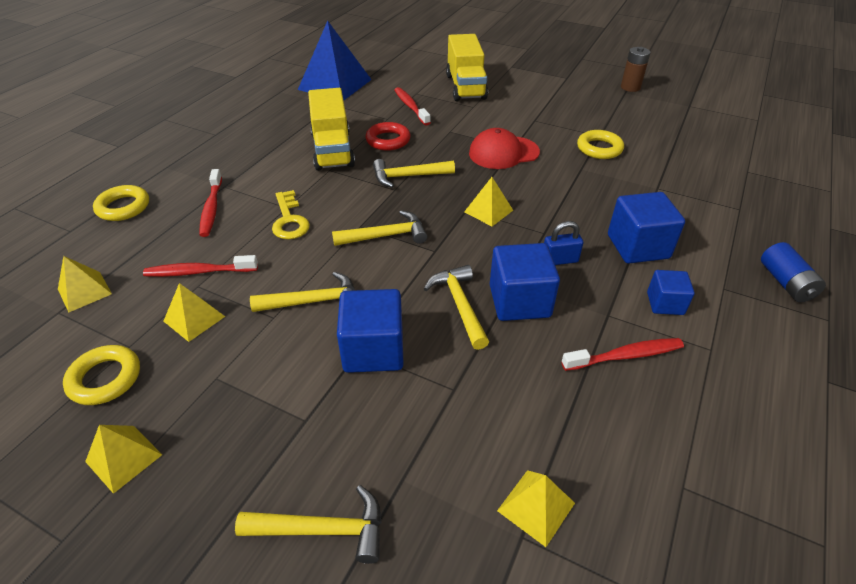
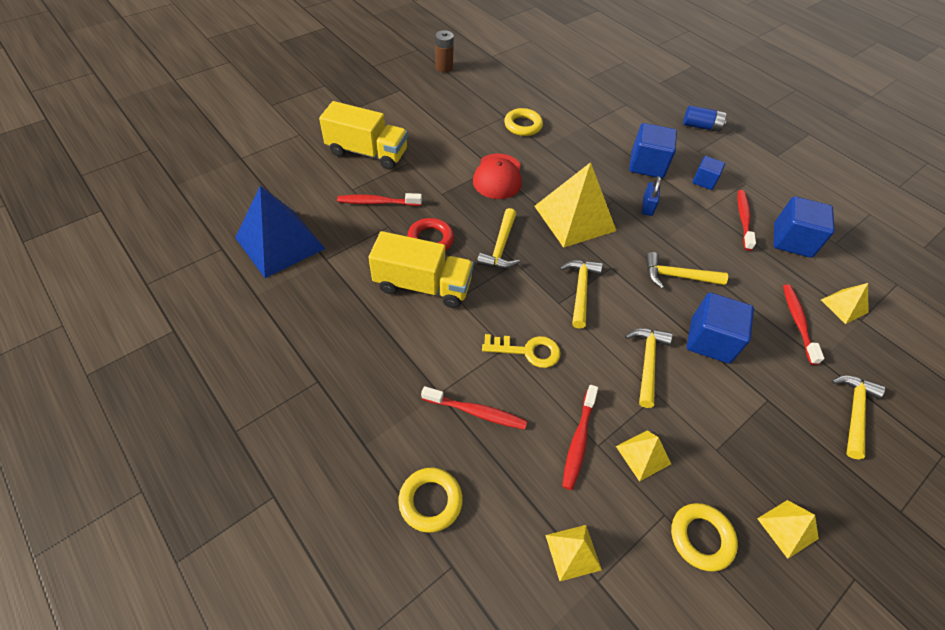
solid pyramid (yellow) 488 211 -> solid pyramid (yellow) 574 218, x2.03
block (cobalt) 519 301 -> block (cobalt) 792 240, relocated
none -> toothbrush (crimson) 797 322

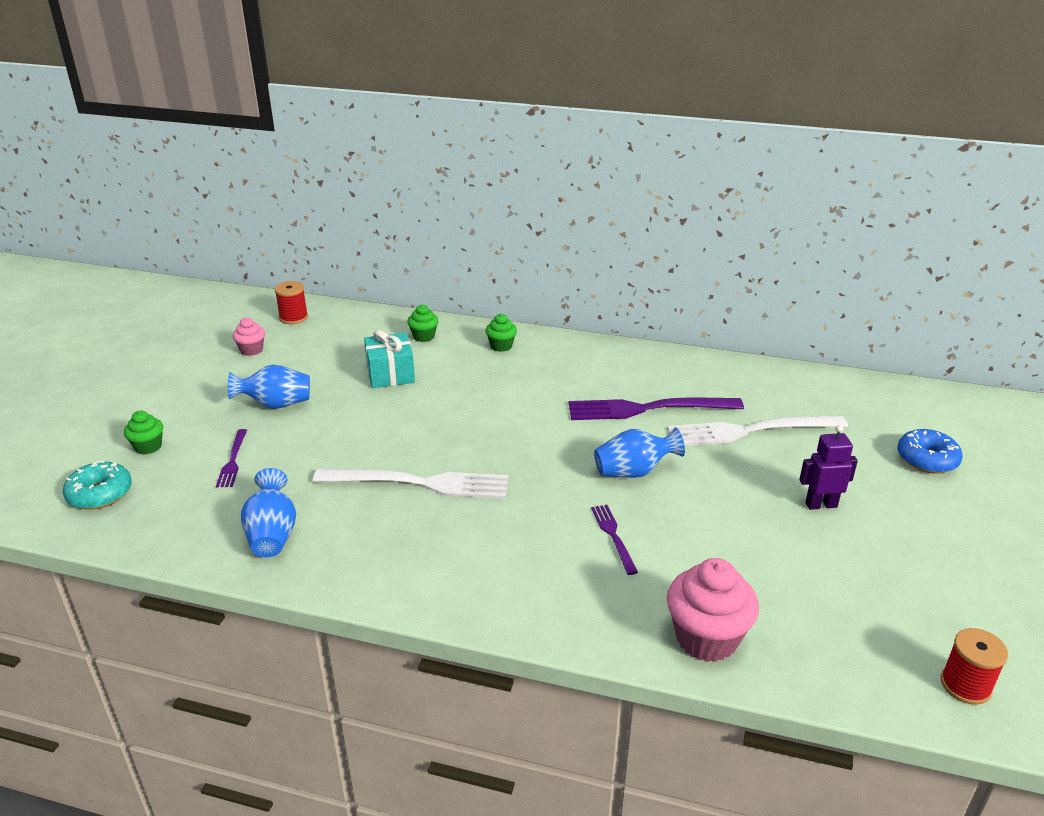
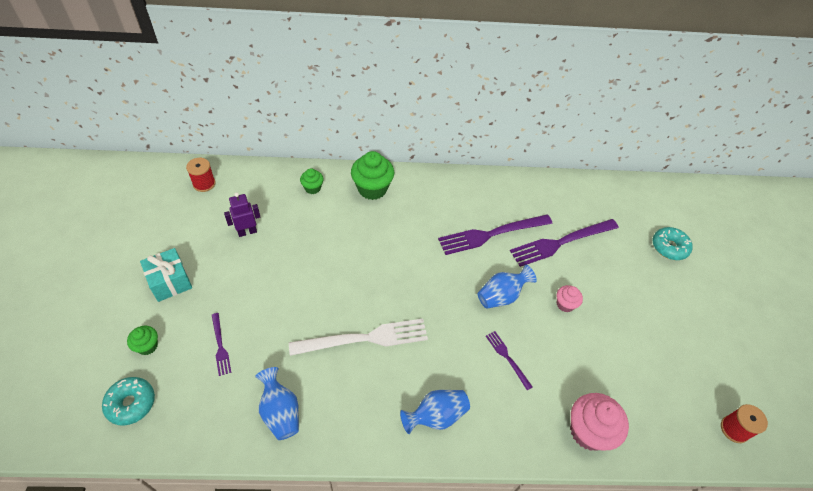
vase (cobalt) 276 404 -> vase (cobalt) 436 416, relocated
muffin (rosy) 251 350 -> muffin (rosy) 565 304, relocated
wrapped gift (aqua) 390 374 -> wrapped gift (aqua) 170 282, relocated
muffin (emerald) 501 346 -> muffin (emerald) 372 189, x1.85
dinner fork (white) 749 431 -> dinner fork (royal purple) 561 242
toy robot (royal purple) 821 505 -> toy robot (royal purple) 247 232, relocated
glazed donut (cobalt) 927 459 -> glazed donut (aqua) 669 247

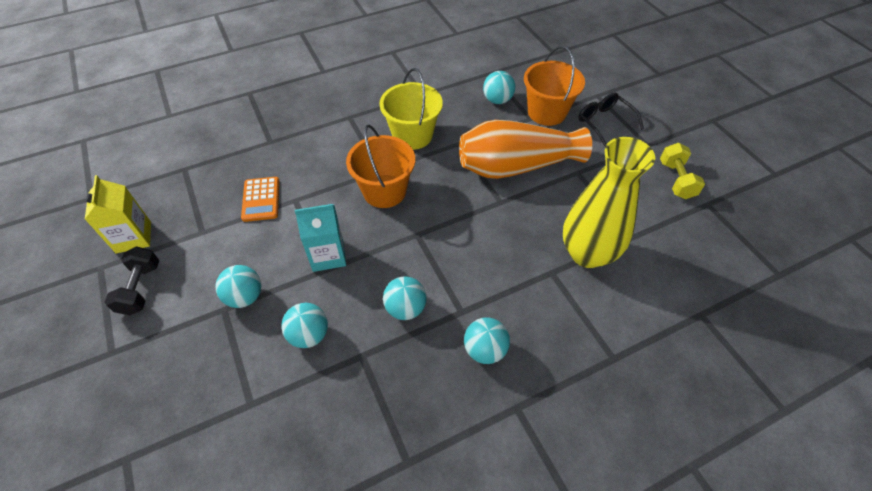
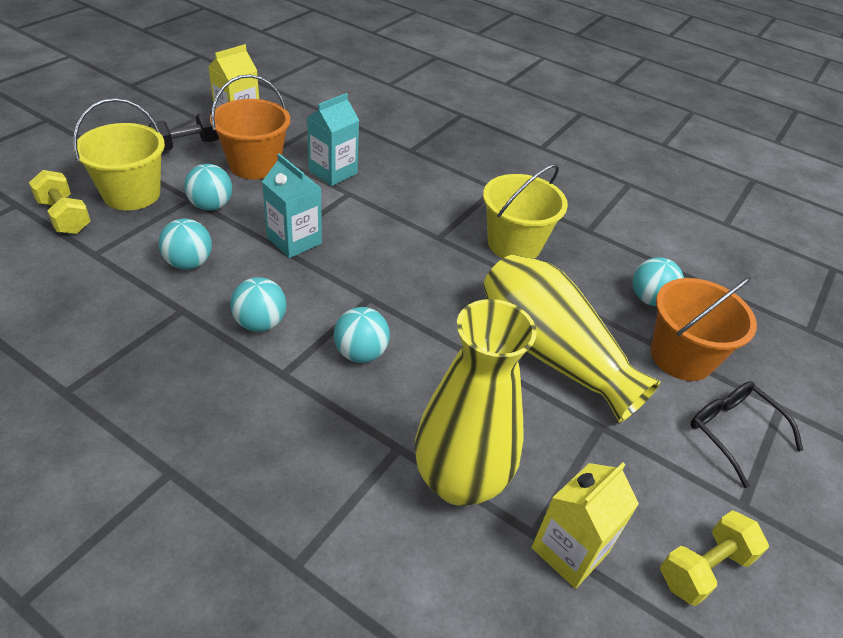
calculator (bright orange) 261 199 -> carton (aqua) 333 172
sand bucket (bright orange) 384 191 -> sand bucket (bright orange) 255 165, relocated
vase (bright orange) 516 166 -> vase (yellow) 551 354
sphere (aqua) 485 350 -> sphere (aqua) 361 353, relocated
glasses (ebony) 604 122 -> glasses (ebony) 732 431, 60 degrees counterclockwise
none -> dumbbell (yellow) 64 217
none -> sand bucket (yellow) 132 194
none -> carton (yellow) 569 550

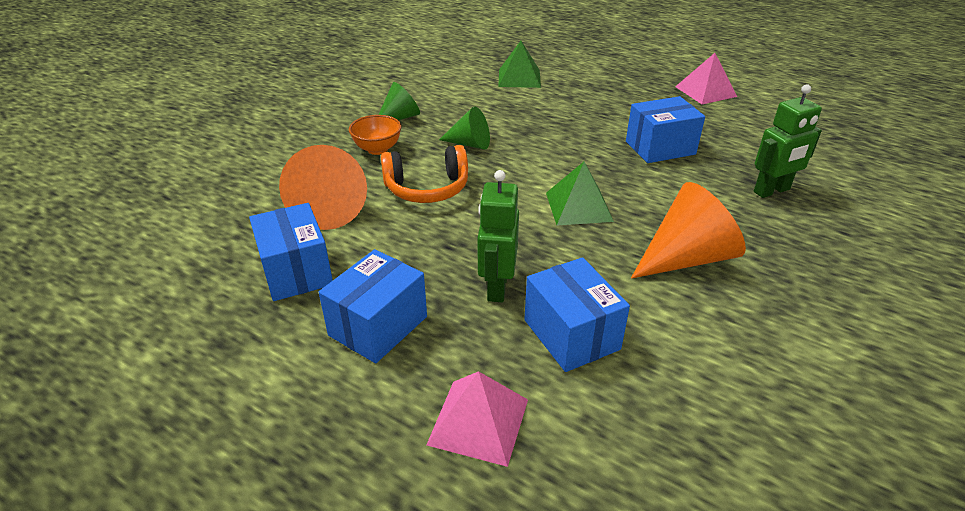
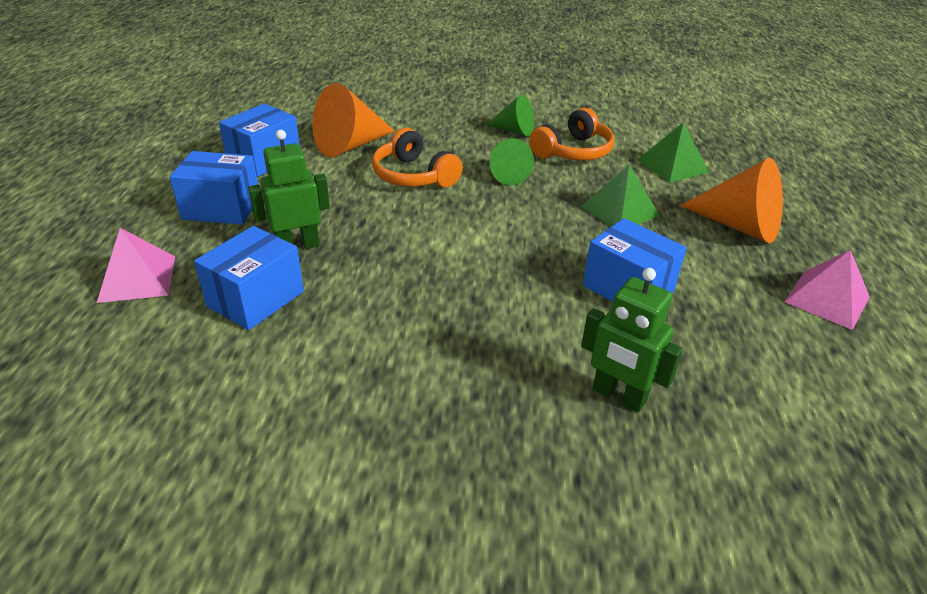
bowl (bright orange) 377 149 -> none
solid pyramid (emerald) 578 206 -> solid pyramid (emerald) 619 210, relocated
cone (bright orange) 686 258 -> cone (bright orange) 739 226, relocated
none -> over-ear headphones (bright orange) 573 151

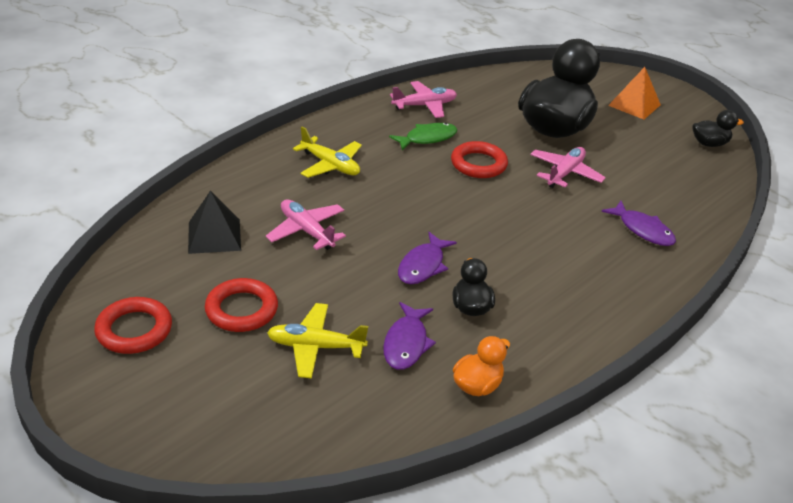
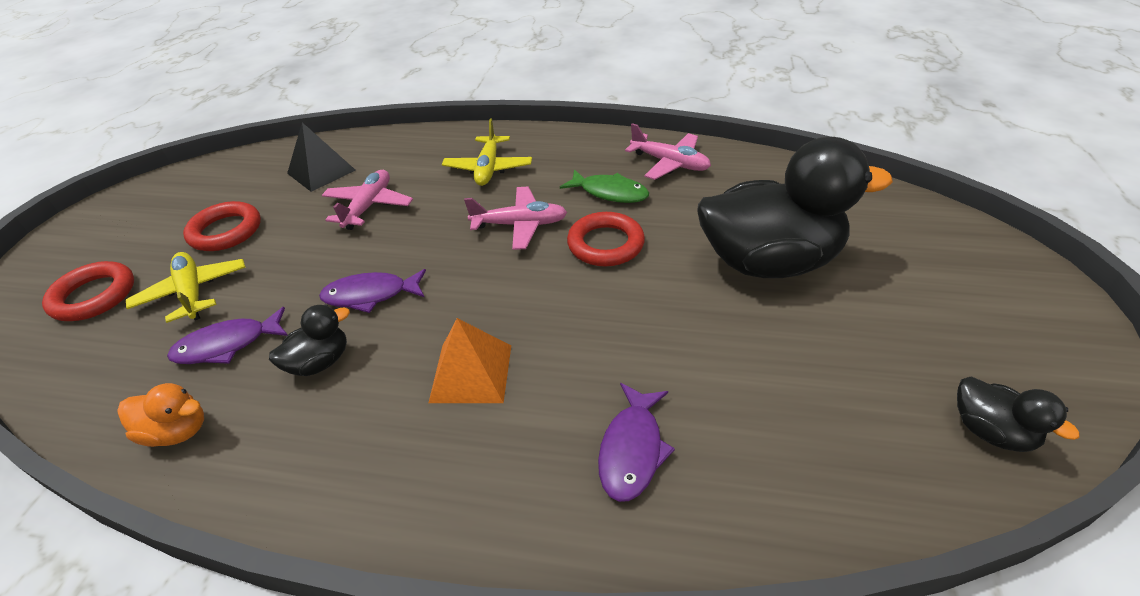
hoop (crimson) 134 330 -> hoop (crimson) 94 296, relocated
plane (rosy) 565 173 -> plane (rosy) 520 225, relocated
solid pyramid (bright orange) 634 105 -> solid pyramid (bright orange) 471 373, relocated

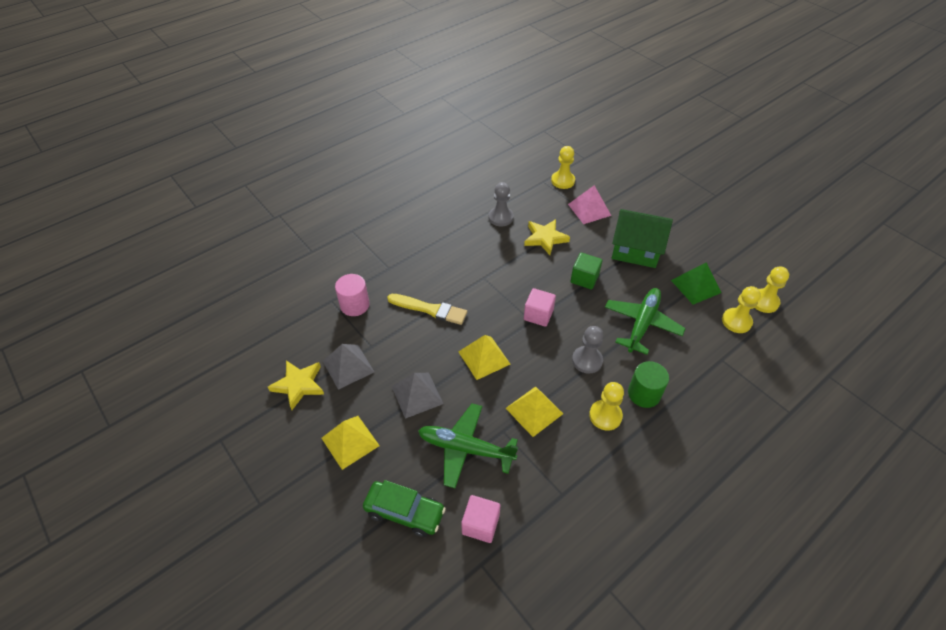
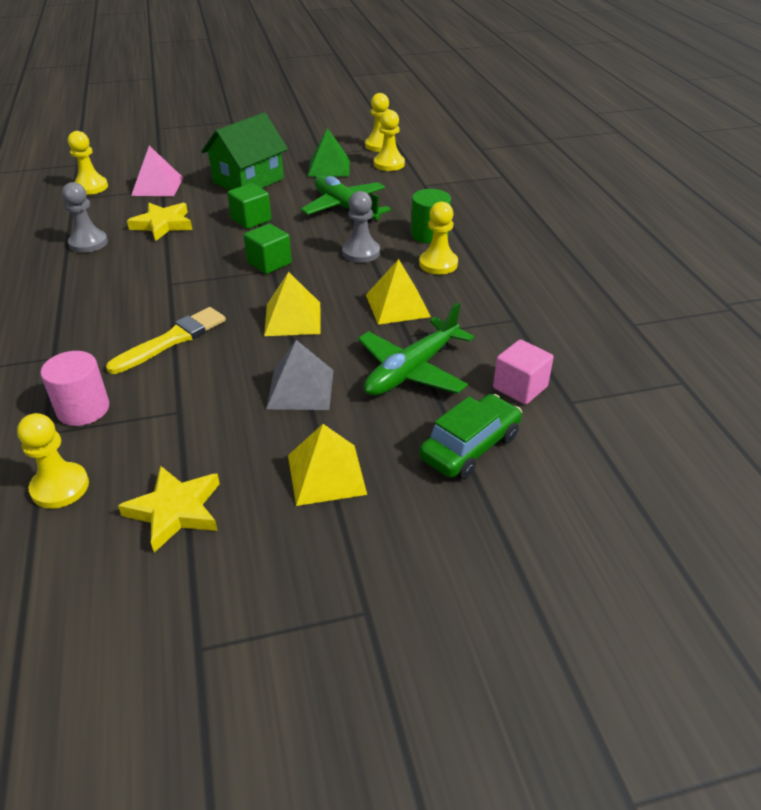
solid pyramid (gray) 348 366 -> none
block (rosy) 538 315 -> block (emerald) 269 263
none -> pawn (yellow) 60 487

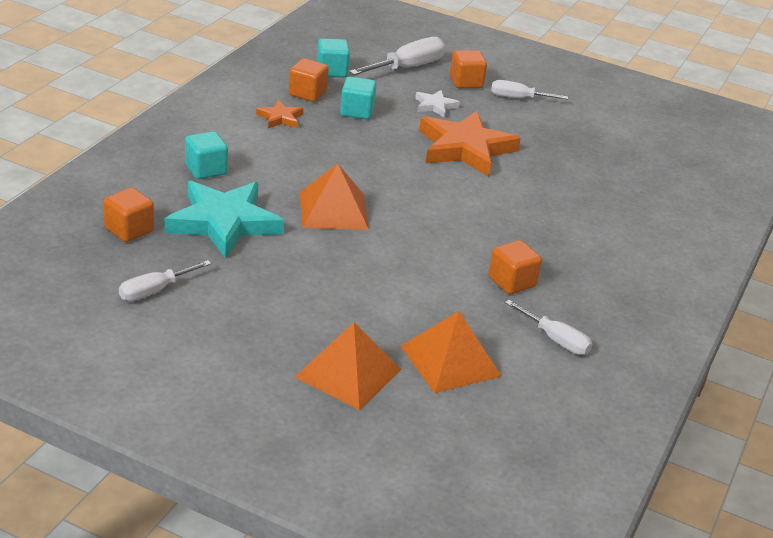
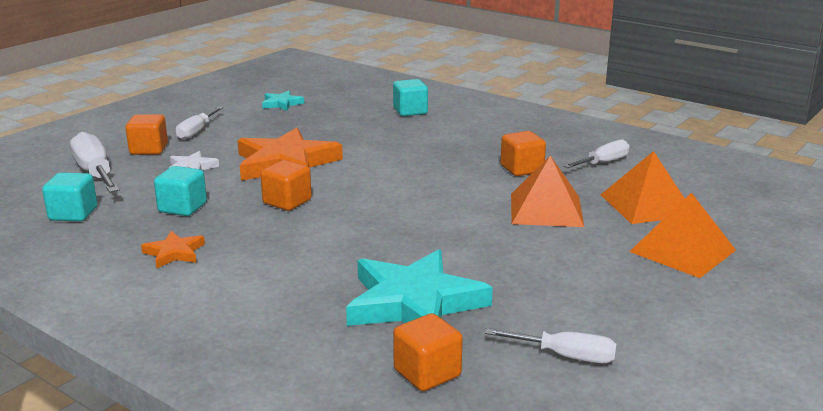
screwdriver (white) 154 291 -> screwdriver (white) 565 356, 45 degrees counterclockwise
block (aqua) 206 170 -> block (aqua) 410 111, relocated
block (bright orange) 307 93 -> block (bright orange) 287 202, relocated
solid pyramid (bright orange) 333 210 -> solid pyramid (bright orange) 546 210, relocated
none -> star shape (aqua) 281 104

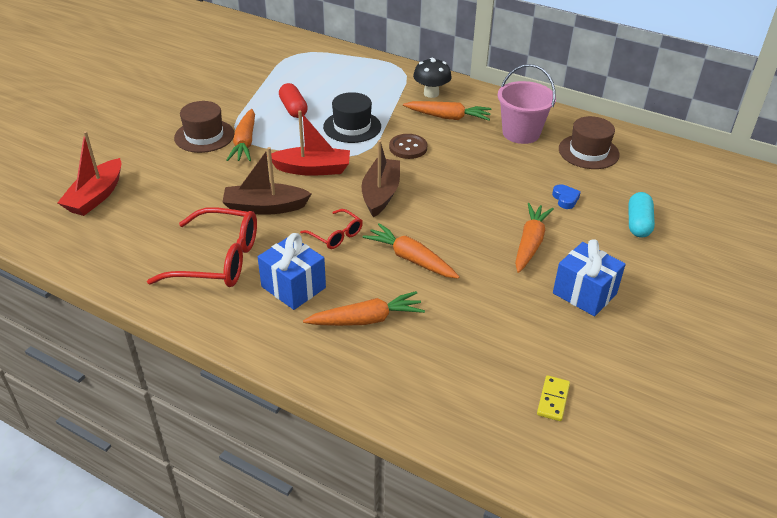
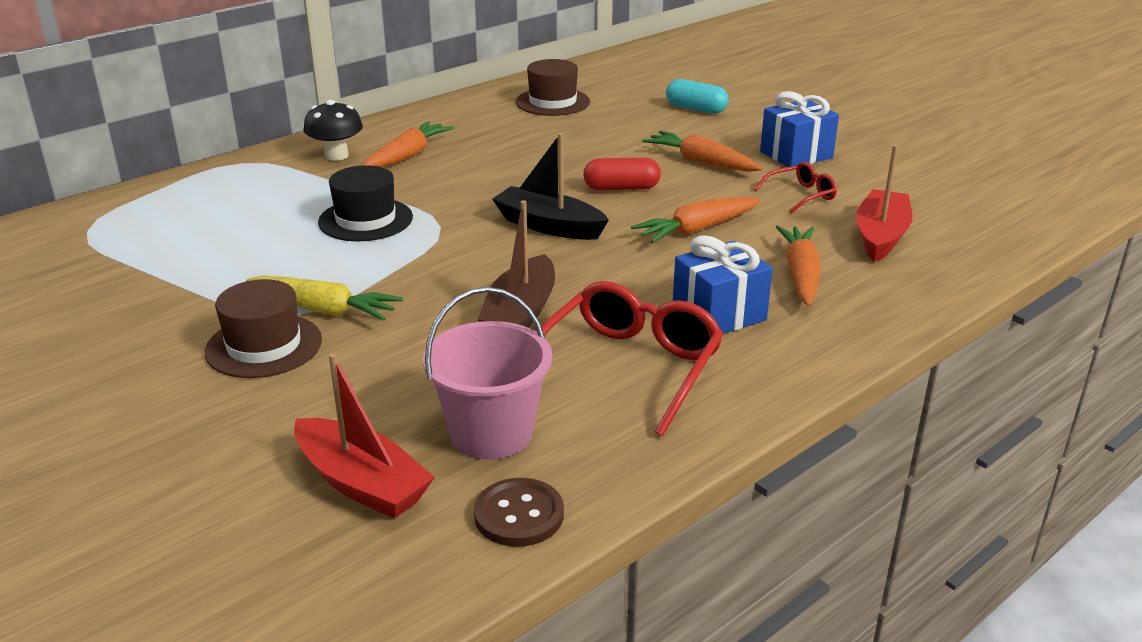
toy carrot (bright orange) 245 142 -> toy carrot (yellow) 324 310
boat (crimson) 312 169 -> boat (crimson) 880 236, relocated
pill (crimson) 293 109 -> pill (crimson) 621 188, relocated
glasses (crimson) 336 235 -> glasses (crimson) 801 195, relocated
boat (russet) 381 194 -> boat (ebony) 549 226
shirt button (russet) 408 148 -> shirt button (russet) 519 515, relocated
sand bucket (rosy) 521 133 -> sand bucket (rosy) 491 433, relocated
domino (yellow) 553 399 -> none
love heart (cobalt) 565 199 -> none

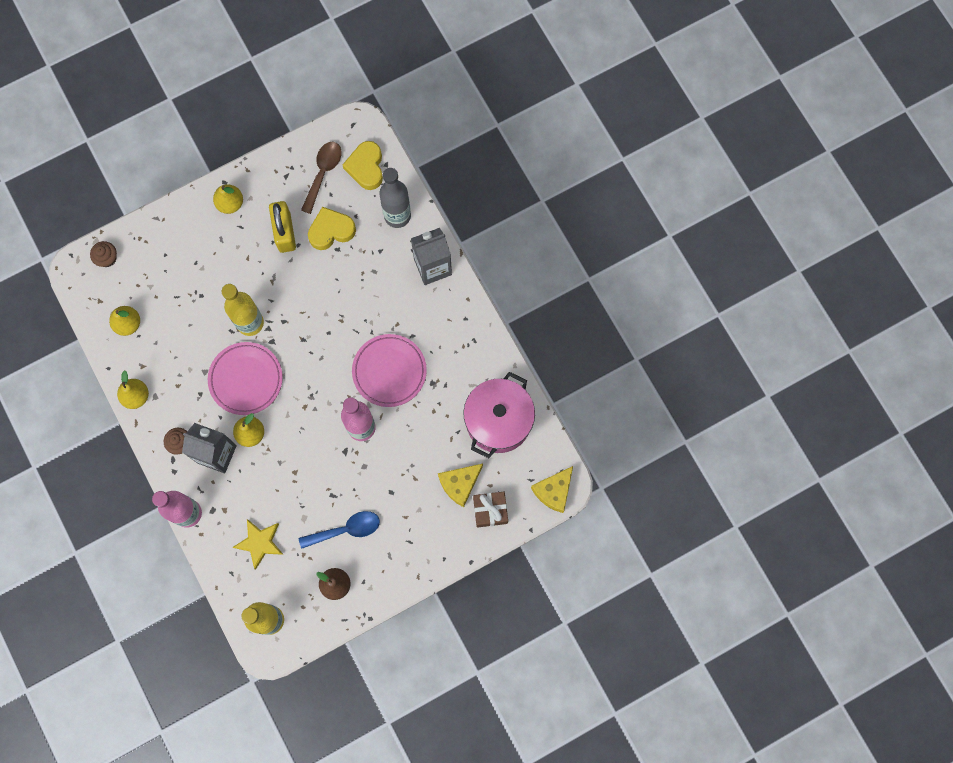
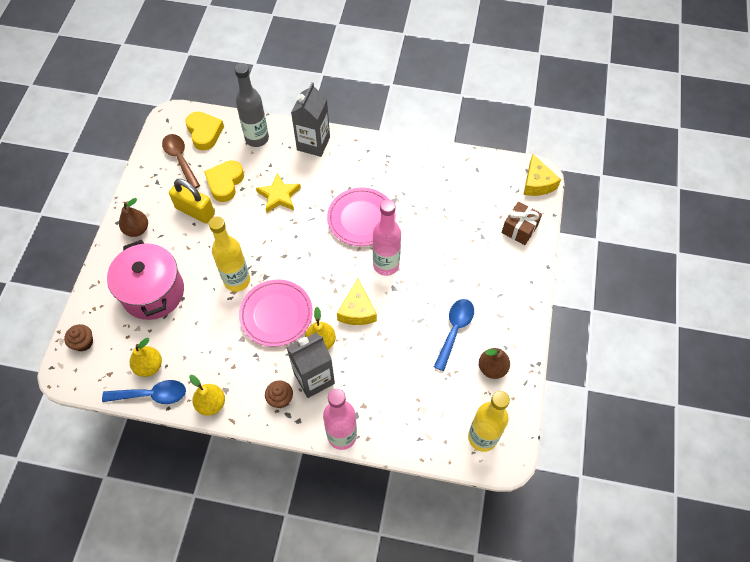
pear fruit (yellow) 230 203 -> pear fruit (russet) 137 229
star shape (yellow) 260 543 -> star shape (yellow) 279 196, relocated
love heart (yellow) 366 167 -> love heart (yellow) 204 133, 150 degrees counterclockwise
cheese wedge (yellow) 460 484 -> cheese wedge (yellow) 357 310, relocated
pot (rosy) 498 421 -> pot (rosy) 153 292, relocated
none -> teaspoon (cobalt) 152 395

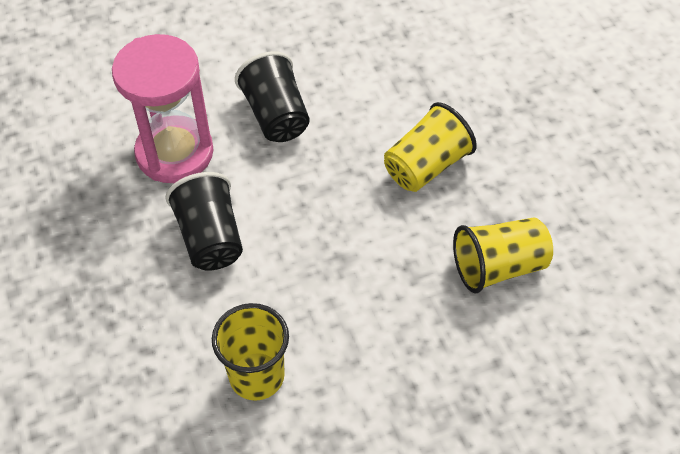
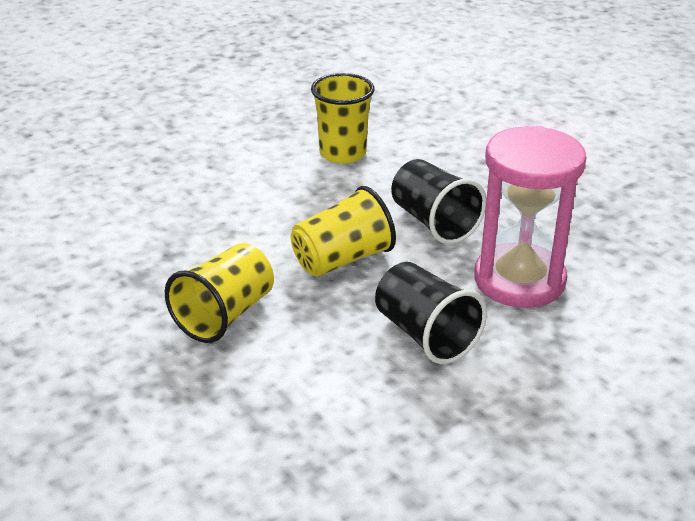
beaker (yellow) 498 267 -> beaker (yellow) 342 259, relocated

